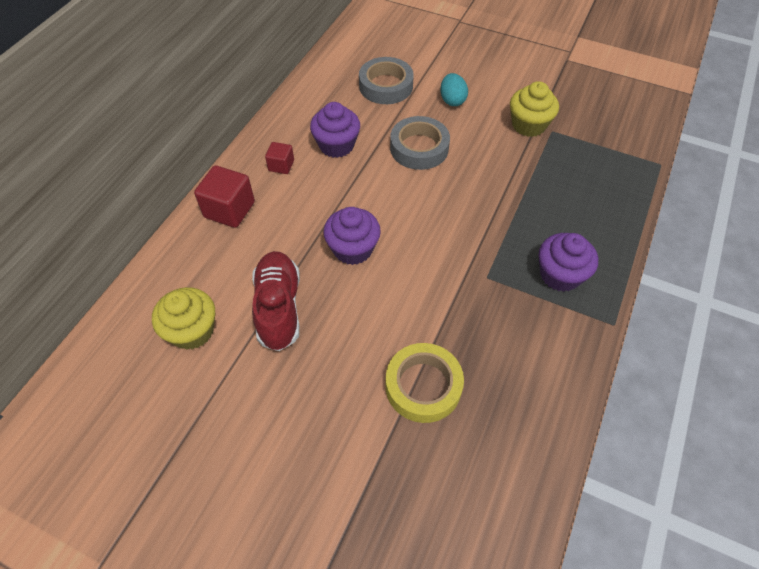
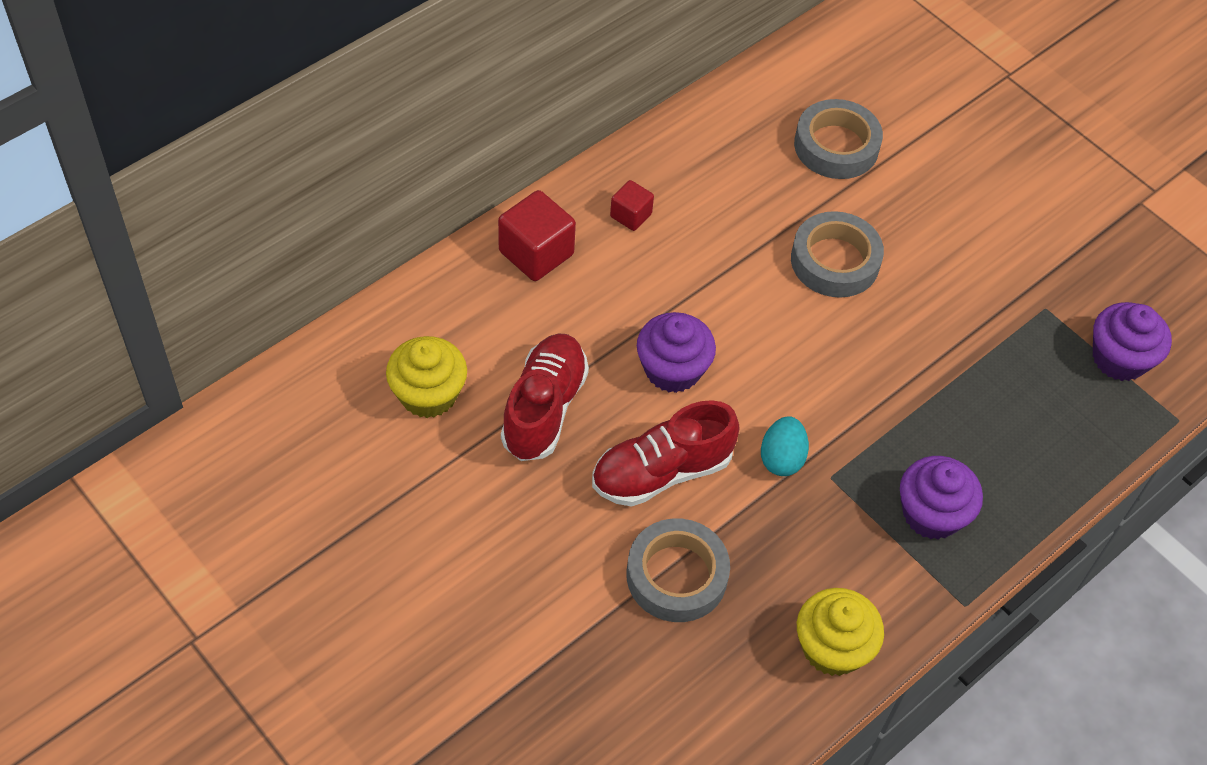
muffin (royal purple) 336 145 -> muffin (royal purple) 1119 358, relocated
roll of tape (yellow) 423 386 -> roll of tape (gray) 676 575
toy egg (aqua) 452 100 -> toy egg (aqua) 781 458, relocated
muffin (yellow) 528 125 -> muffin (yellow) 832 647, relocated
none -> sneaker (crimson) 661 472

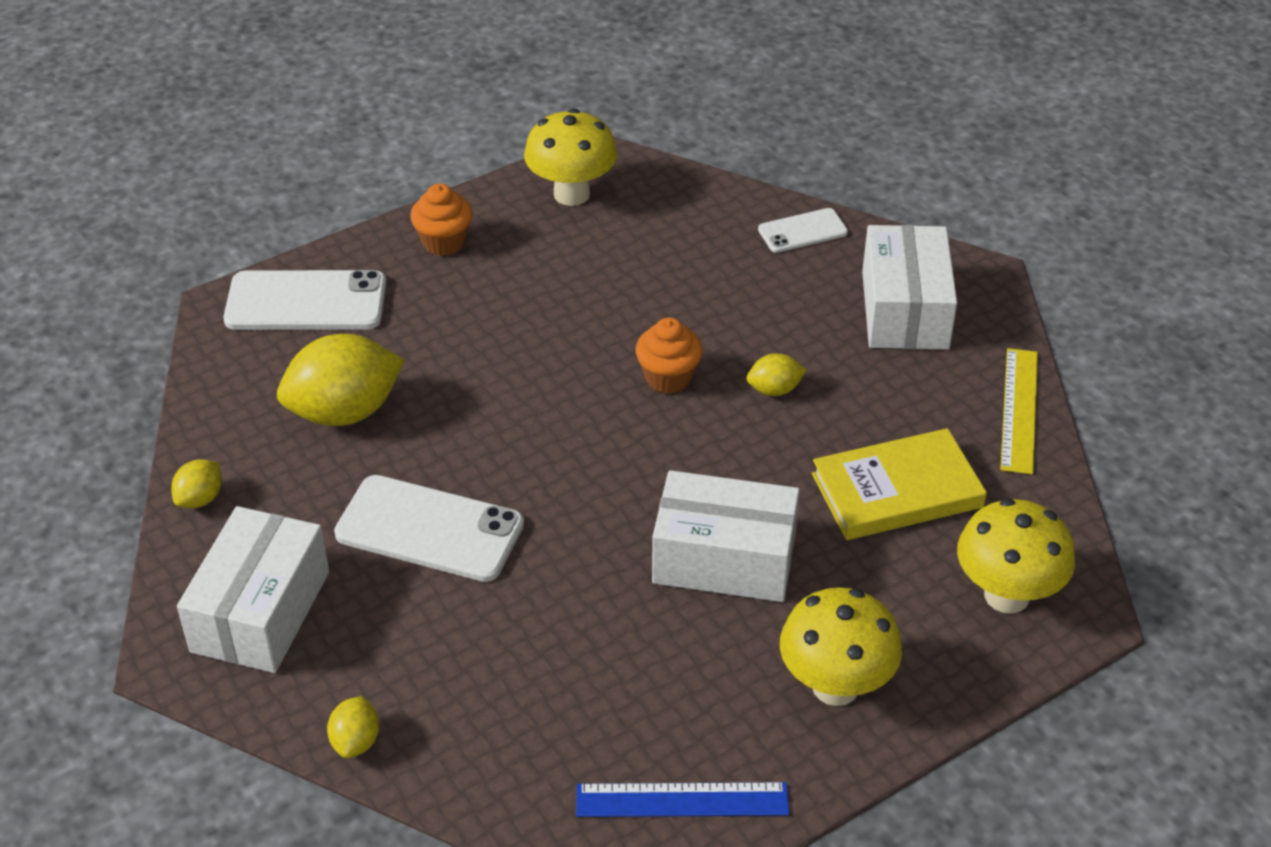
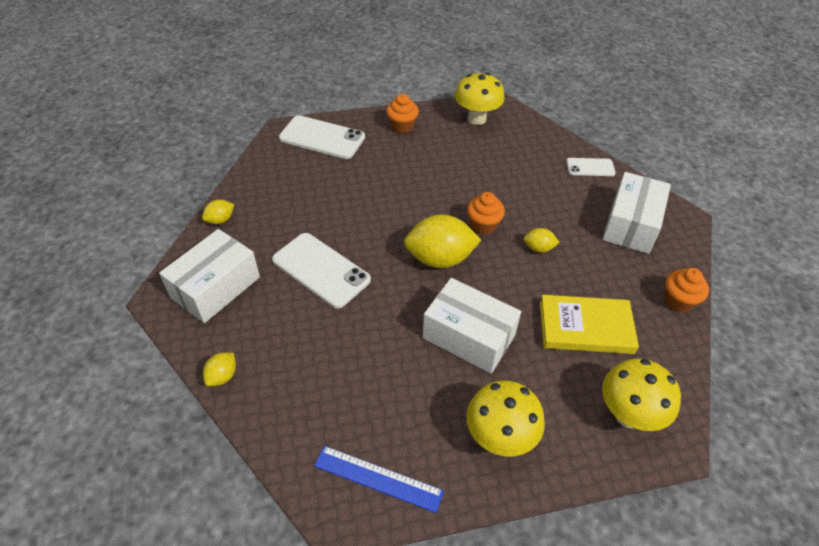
toy lemon (yellow) 344 412 -> toy lemon (yellow) 440 259, relocated
measuring stick (yellow) 1019 410 -> muffin (bright orange) 678 301

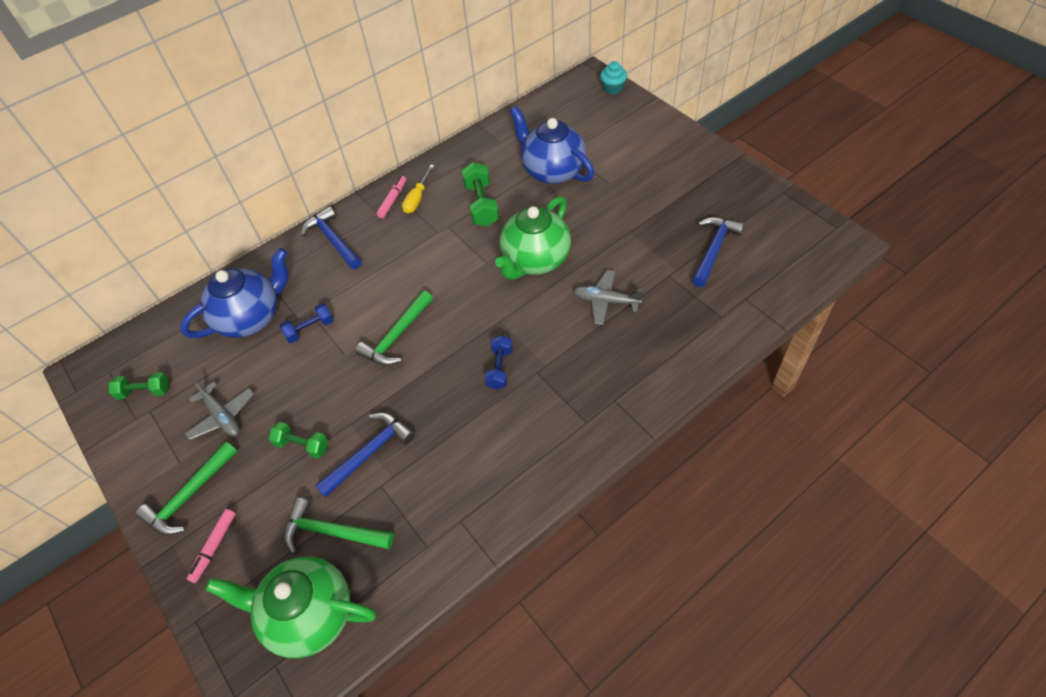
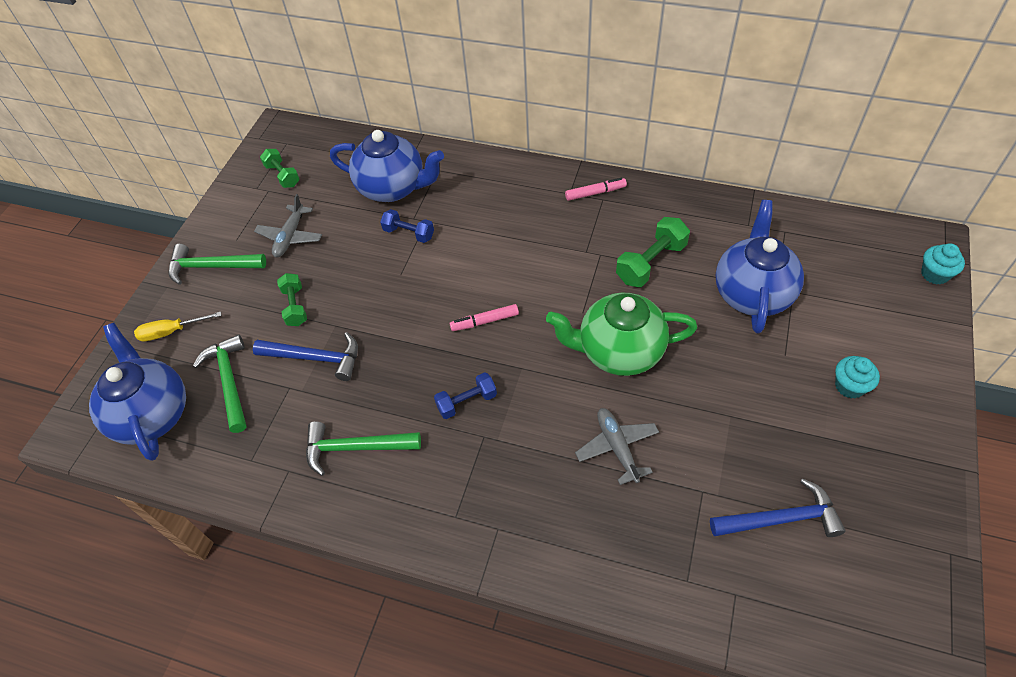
marker pen (rosy) 214 546 -> marker pen (rosy) 485 321, relocated
china teapot (emerald) 309 614 -> china teapot (cobalt) 152 414
claw hammer (cobalt) 333 240 -> none
claw hammer (emerald) 397 336 -> claw hammer (emerald) 356 448, relocated
screwdriver (yellow) 417 198 -> screwdriver (yellow) 171 332, relocated
none -> muffin (aqua) 849 386

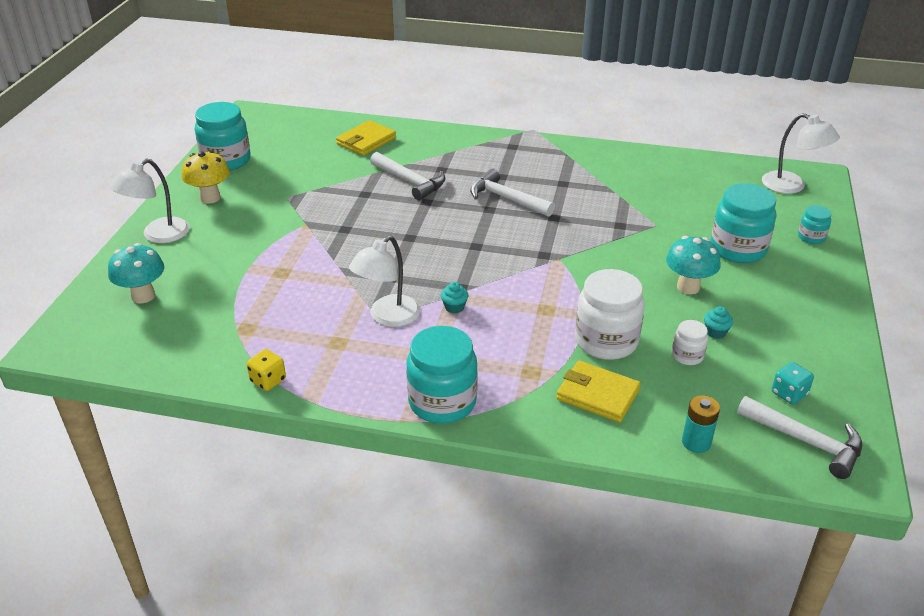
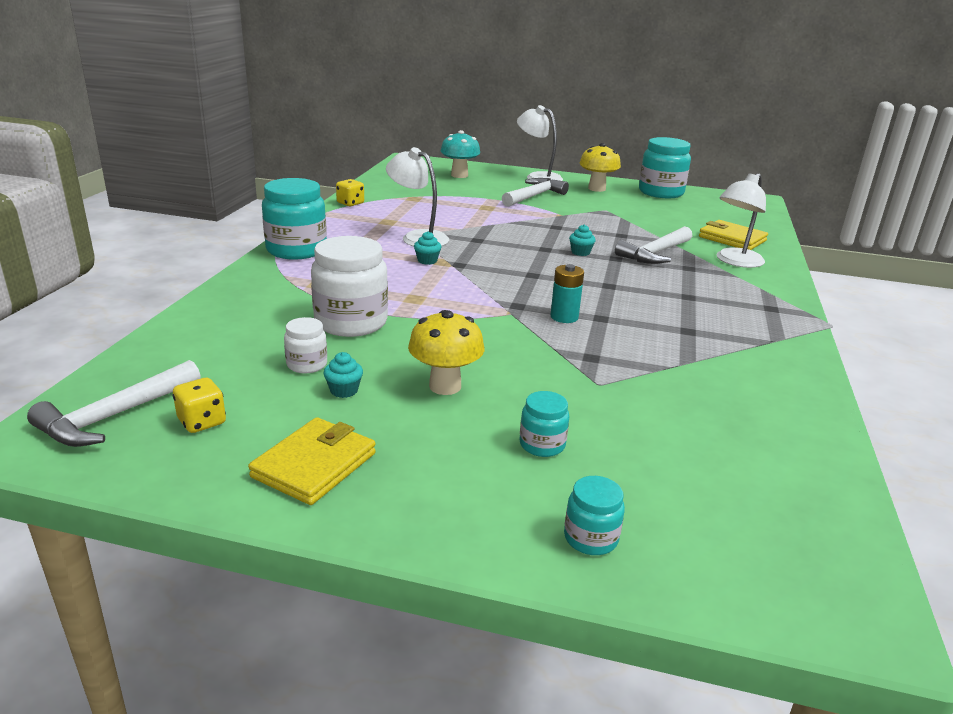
claw hammer (white) 506 199 -> claw hammer (white) 534 196, relocated
billfold (yellow) 598 394 -> billfold (yellow) 314 465, relocated
mushroom (aqua) 688 287 -> mushroom (yellow) 445 386
battery (aqua) 696 442 -> battery (aqua) 564 317, relocated
preserve jar (aqua) 738 249 -> preserve jar (aqua) 542 445, x0.50
lamp (white) 791 186 -> lamp (white) 735 261, relocated
game die (aqua) 789 394 -> game die (yellow) 202 422
none -> muffin (aqua) 580 252

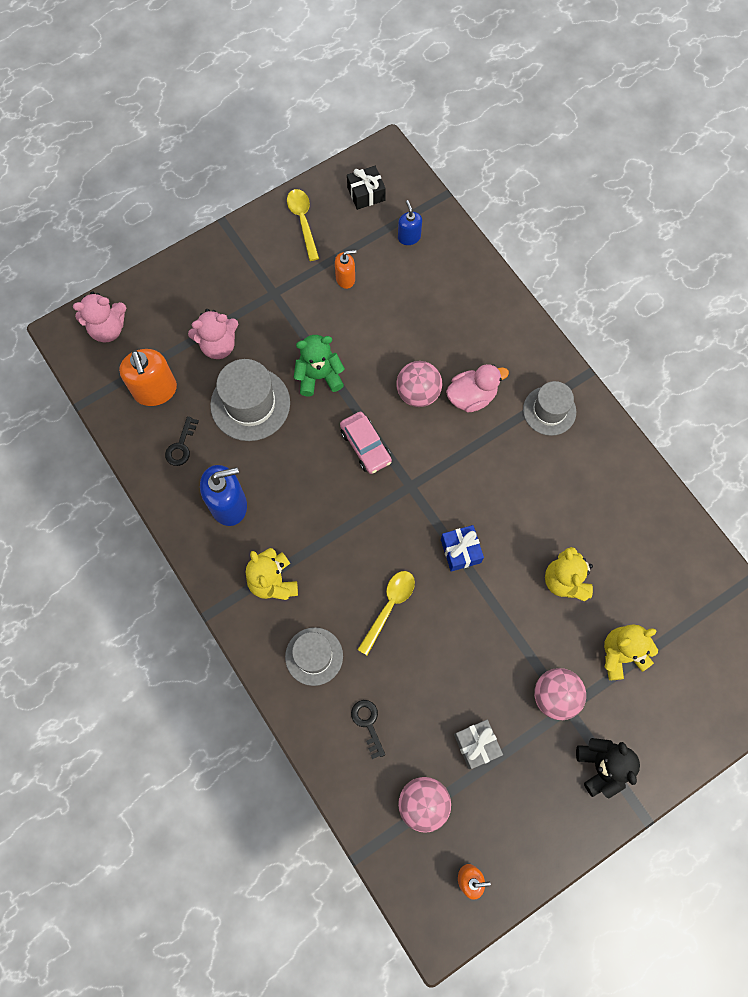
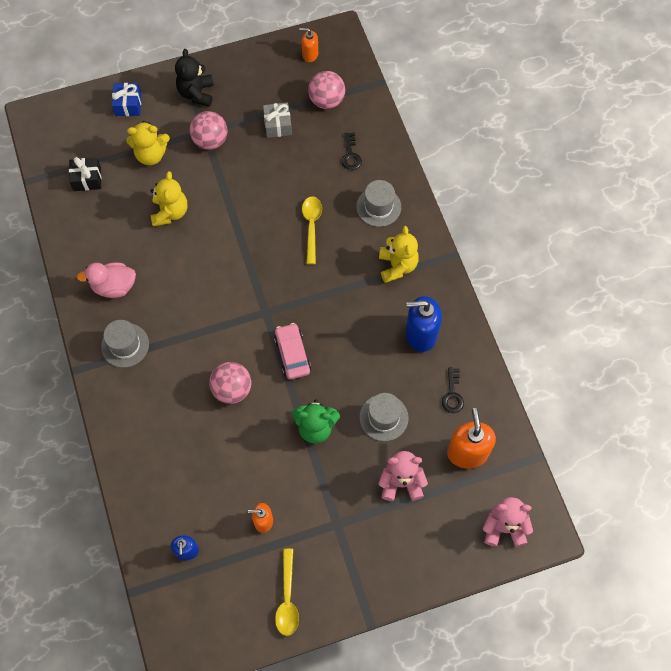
key (ebony) 181 446 -> key (ebony) 452 394, 150 degrees clockwise
tall hat (gray) 250 404 -> tall hat (gray) 383 417, x0.67
wrapped gift (ebony) 366 194 -> wrapped gift (ebony) 87 179, relocated
teaspoon (yellow) 389 607 -> teaspoon (yellow) 311 226, 135 degrees clockwise
wrapped gift (cobalt) 460 551 -> wrapped gift (cobalt) 128 104, relocated
toy duck (rosy) 471 396 -> toy duck (rosy) 114 286, relocated

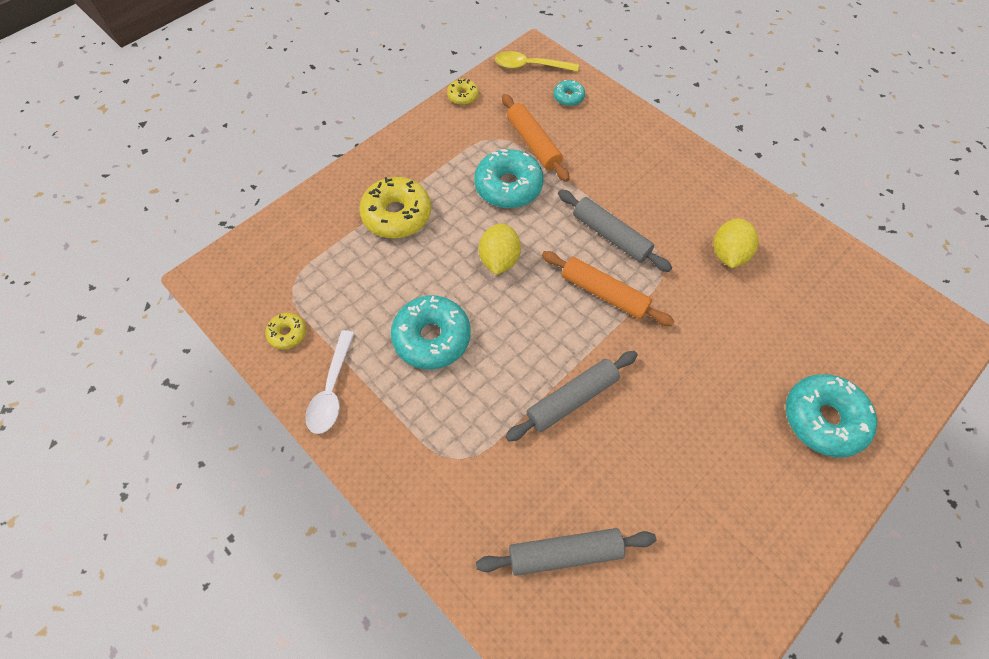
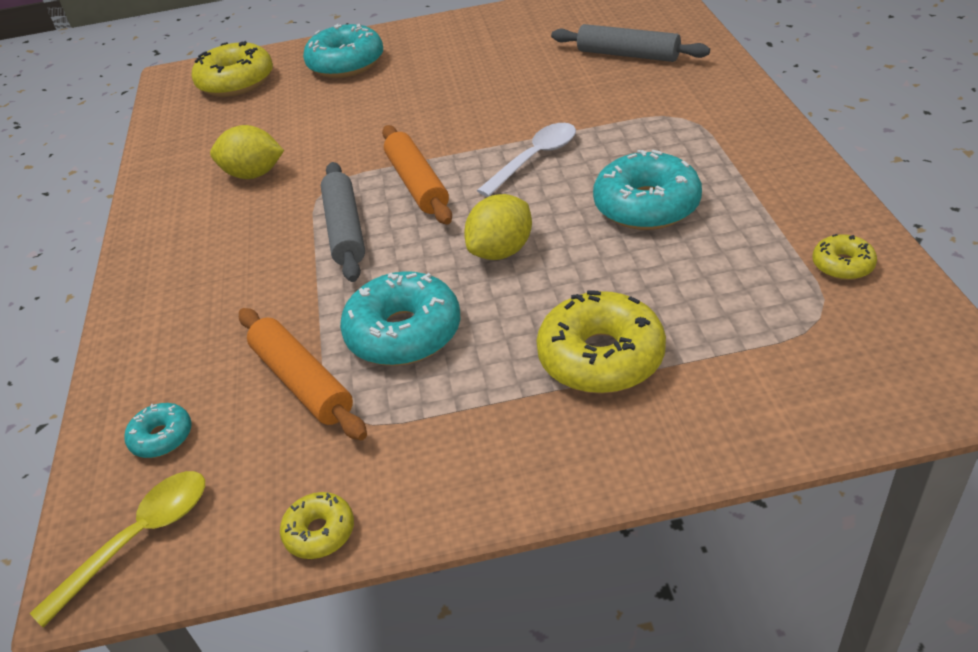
teaspoon (white) 332 390 -> teaspoon (white) 534 159, relocated
teaspoon (yellow) 530 66 -> teaspoon (yellow) 139 539, 90 degrees counterclockwise
rolling pin (bright orange) 533 143 -> rolling pin (bright orange) 303 382, 45 degrees counterclockwise
rolling pin (gray) 572 399 -> none
toy lemon (yellow) 728 254 -> toy lemon (yellow) 253 174, 45 degrees clockwise
none -> glazed donut (yellow) 236 82

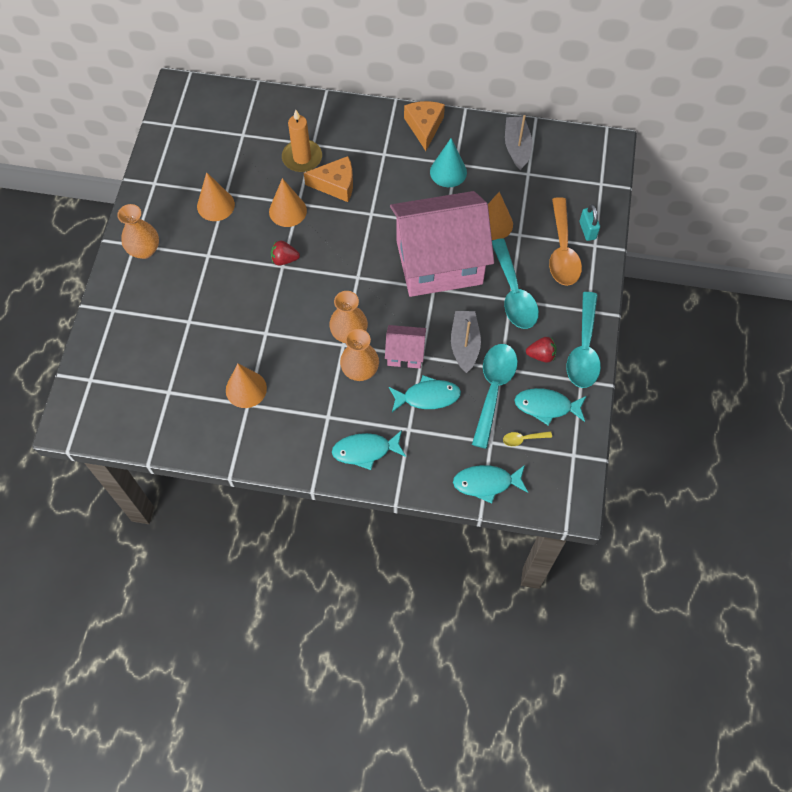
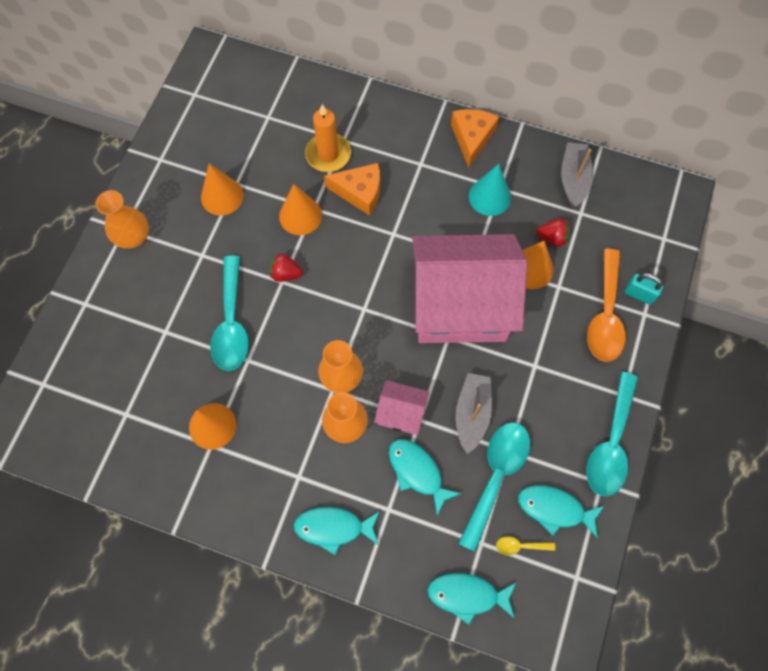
toy fish (aqua) 427 397 -> toy fish (aqua) 417 472, 135 degrees counterclockwise
teaspoon (aqua) 514 293 -> teaspoon (aqua) 231 323, relocated
berry (crimson) 541 355 -> berry (crimson) 552 238, relocated
small lock (aqua) 587 230 -> small lock (aqua) 639 294, 60 degrees counterclockwise

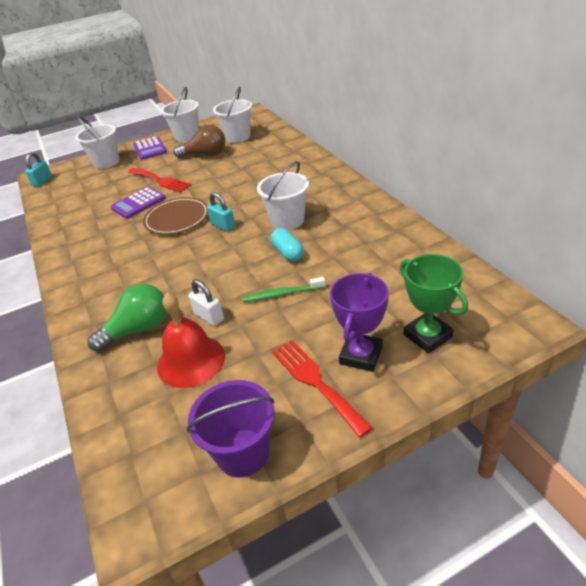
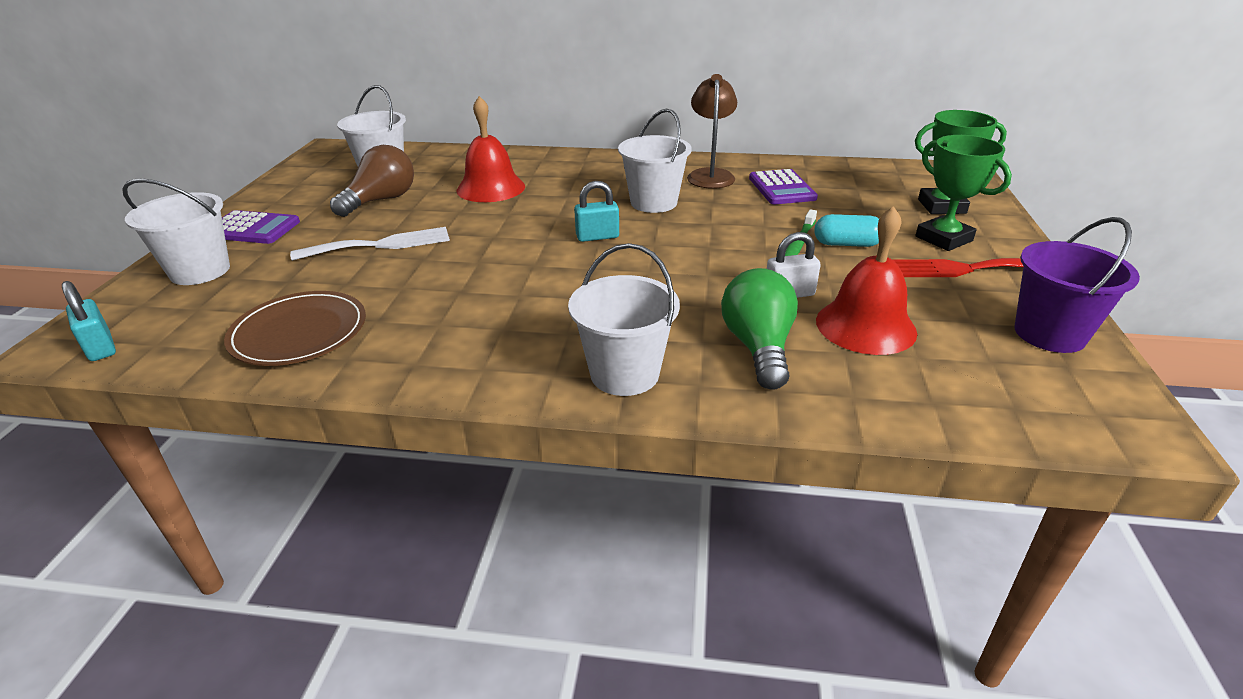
calculator (royal purple) 138 203 -> calculator (royal purple) 781 188, relocated
dinner fork (crimson) 160 180 -> dinner fork (white) 380 245
flat dish (russet) 177 218 -> flat dish (russet) 299 332, relocated
sand bucket (white) 187 136 -> sand bucket (white) 624 374, relocated
pill (aqua) 288 252 -> pill (aqua) 846 244, relocated
trophy (royal purple) 361 355 -> trophy (emerald) 943 239
none -> bell (crimson) 491 188
none -> lamp (russet) 710 175

